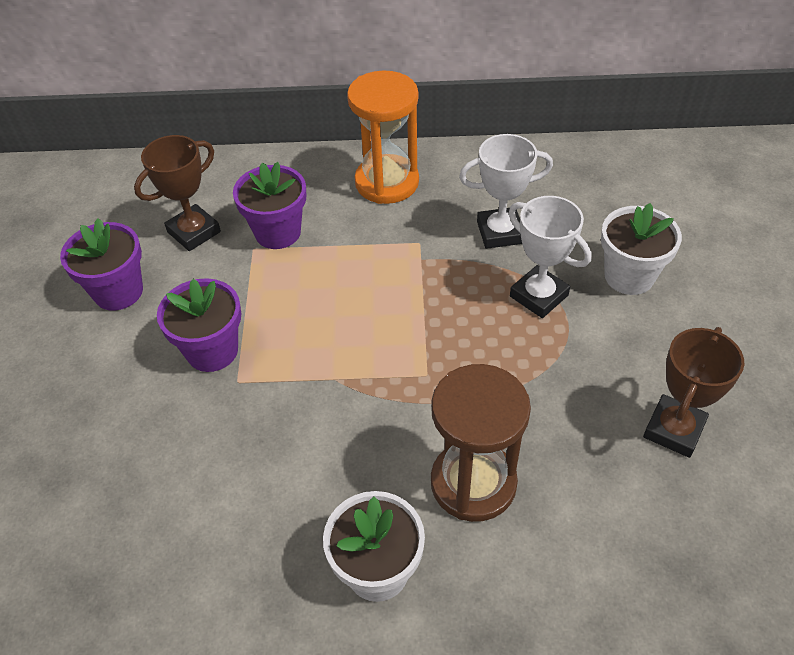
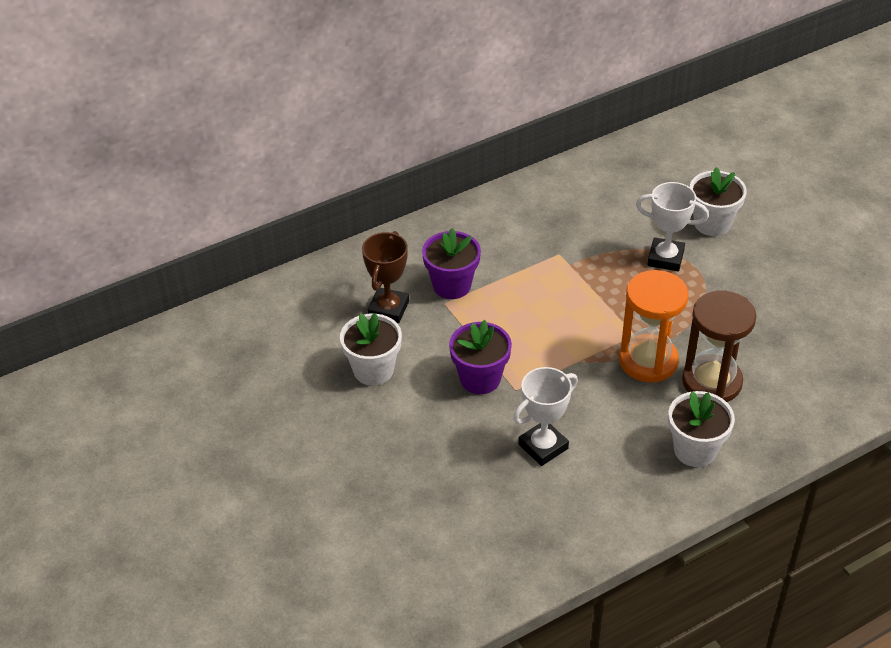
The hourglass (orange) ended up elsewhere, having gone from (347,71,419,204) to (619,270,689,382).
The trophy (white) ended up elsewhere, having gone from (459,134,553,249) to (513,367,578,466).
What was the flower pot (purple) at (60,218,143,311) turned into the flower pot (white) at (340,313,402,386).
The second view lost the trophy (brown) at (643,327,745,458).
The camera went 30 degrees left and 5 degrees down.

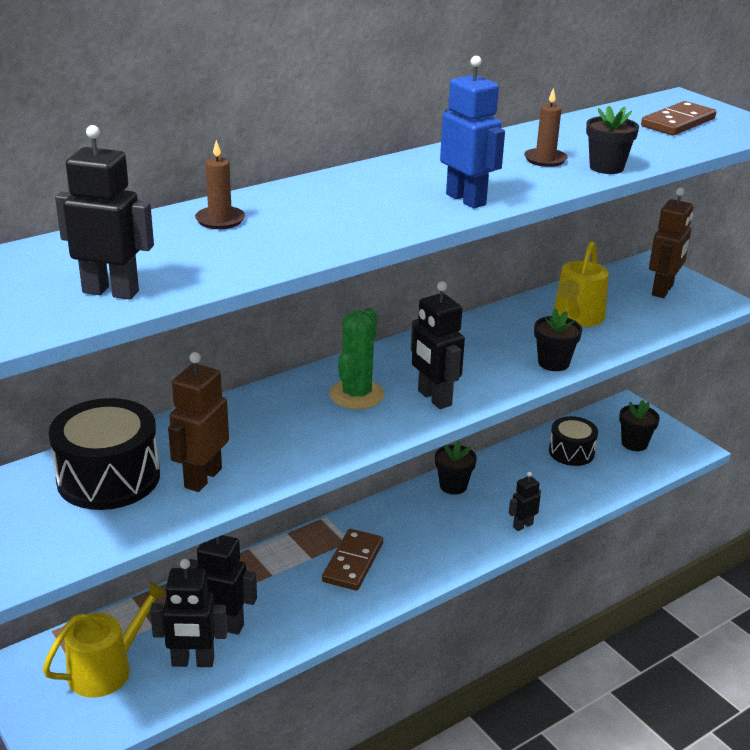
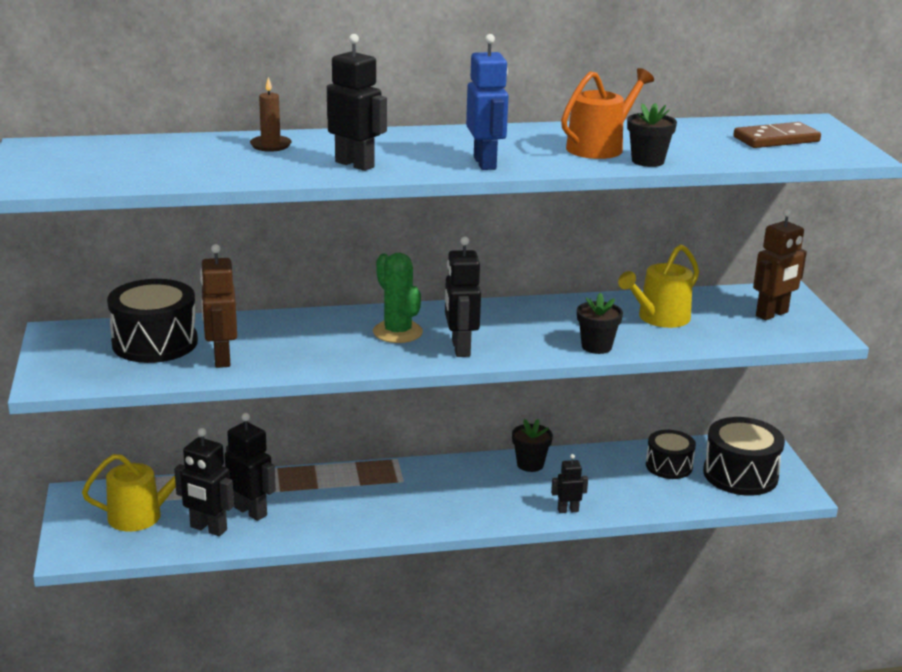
Where the candle (brown) stood at (524,88,568,167), the watering can (orange) came to stand at (561,68,654,159).
The robot (black) ended up elsewhere, having gone from (55,125,154,300) to (327,34,387,171).
The cactus (green) at (329,308,384,409) ended up facing another way, 75 degrees counterclockwise from before.
The robot (brown) at (168,352,229,492) ended up facing another way, 60 degrees counterclockwise from before.
Where the flower pot (black) stood at (619,400,660,451), the drum (black) came to stand at (703,417,785,496).
The second view lost the domino (brown) at (322,529,383,591).
The camera went 25 degrees right and 5 degrees down.

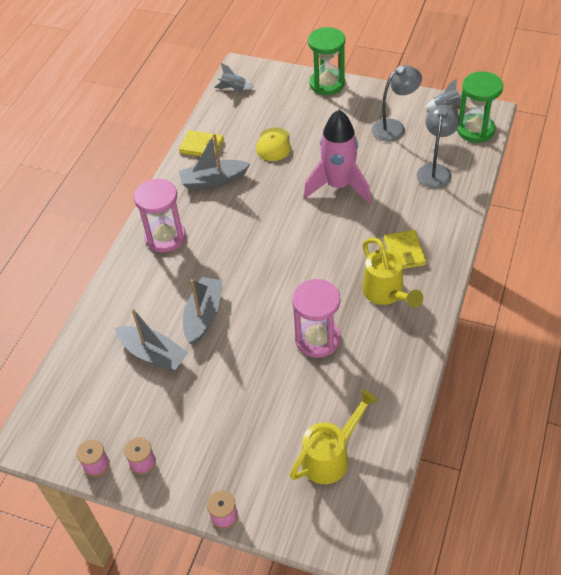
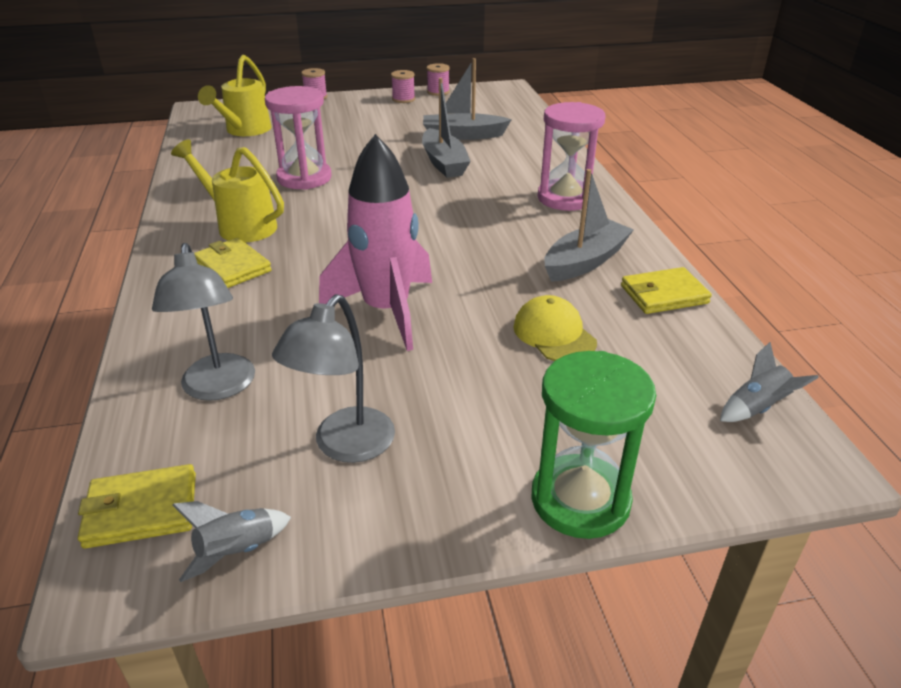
Where the hourglass (green) stood at (457,71,503,143), the wallet (yellow) came to stand at (78,464,196,549).
The camera went 145 degrees right and 15 degrees down.

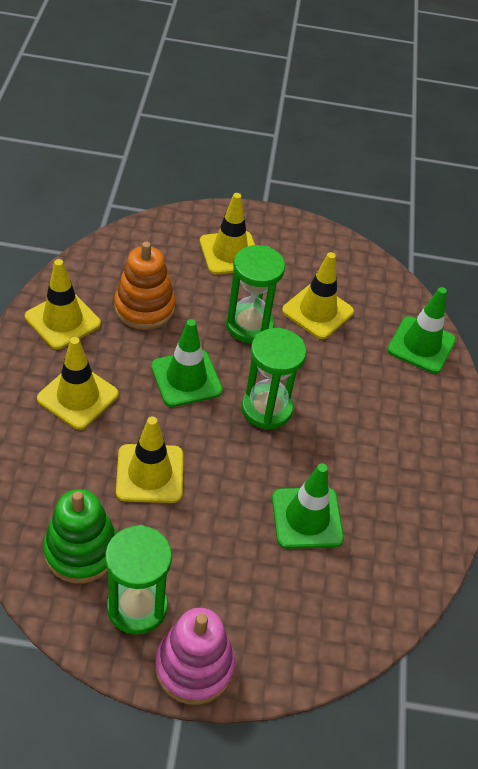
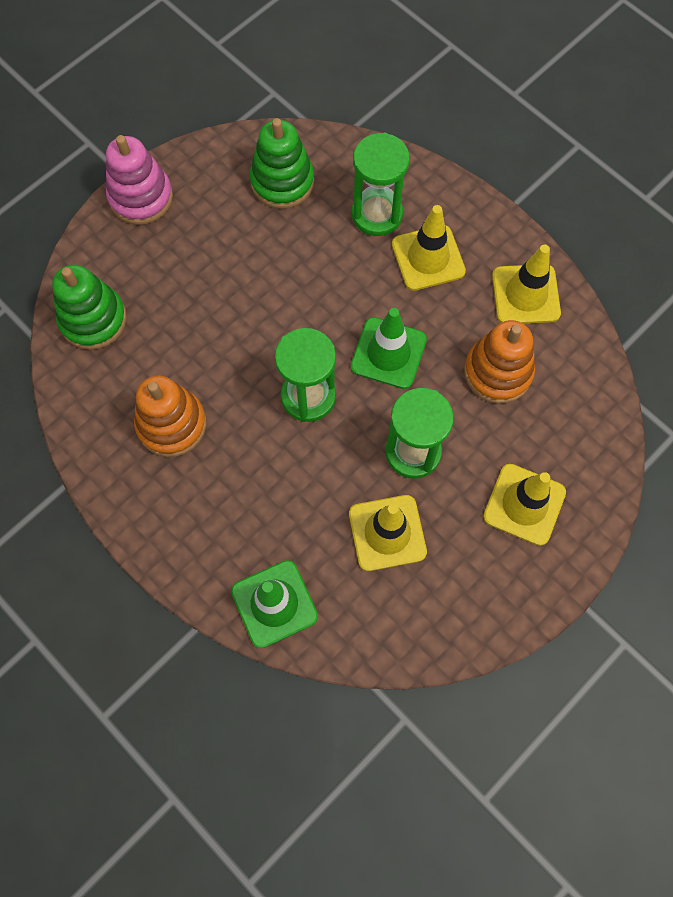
The second view lost the traffic cone (yellow) at (116,416,183,503).
The second view lost the traffic cone (green) at (272,463,344,549).
The hourglass (green) ended up elsewhere, having gone from (105,525,172,635) to (352,133,410,236).
The second view gained the stacking toy (green) at (52,265,127,350).
The second view gained the stacking toy (orange) at (134,376,206,457).
The camera went 135 degrees right and 20 degrees up.

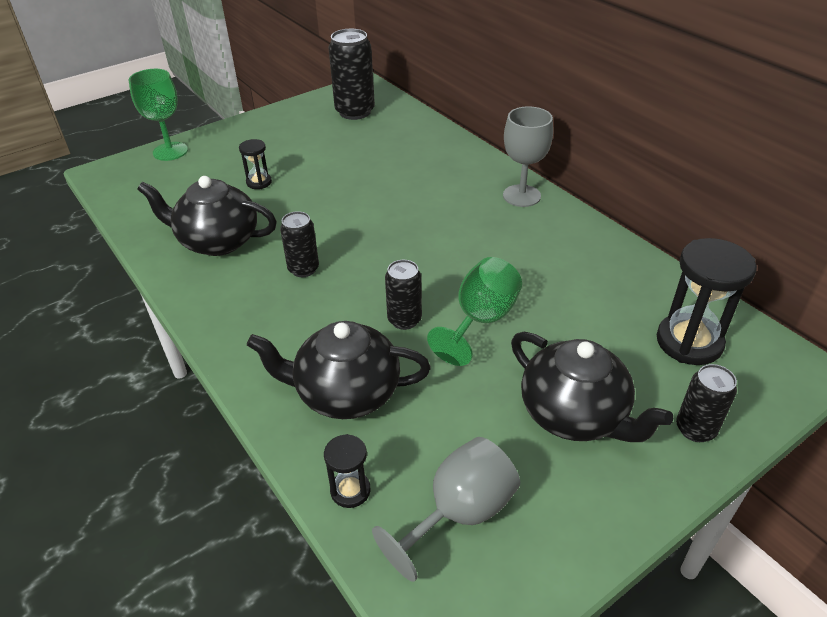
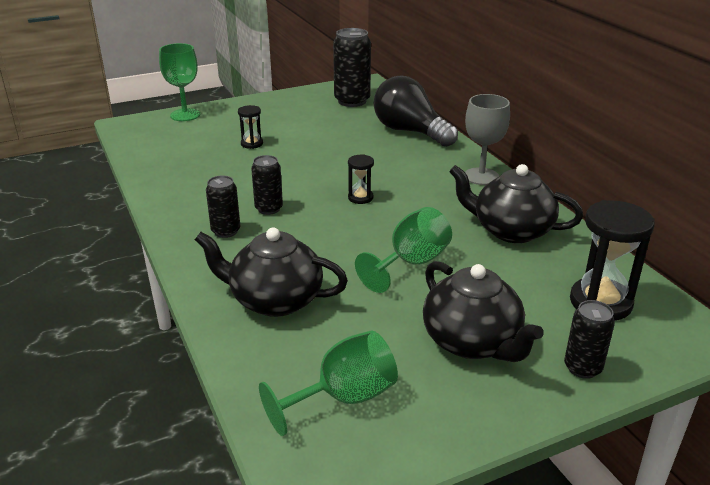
The teapot (black) ended up elsewhere, having gone from (137,176,277,256) to (449,164,583,243).
The can (black) ended up elsewhere, having gone from (385,260,422,330) to (206,176,240,238).
The hourglass (black) ended up elsewhere, having gone from (324,434,371,508) to (348,154,374,204).
What was the goblet (grey) at (372,437,520,582) turned into the goblet (green) at (259,331,398,436).
The second view gained the light bulb (black) at (374,75,458,147).
The camera went 10 degrees right and 10 degrees down.

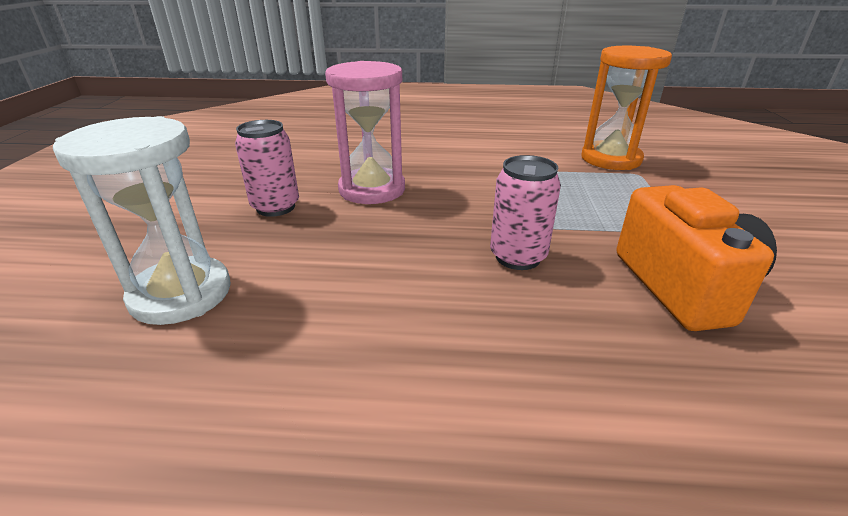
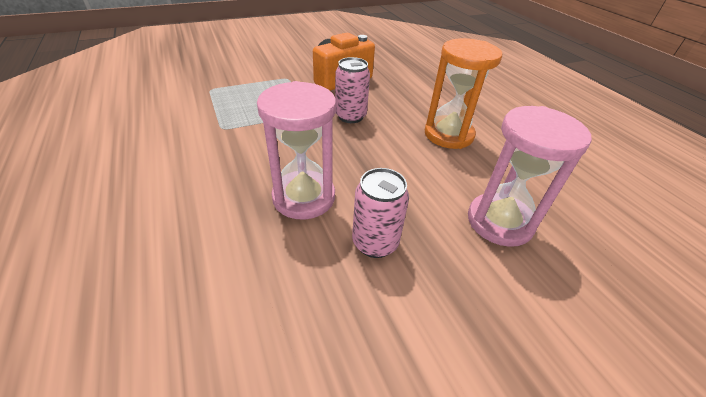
The hourglass (orange) ended up elsewhere, having gone from (581,46,672,170) to (425,38,502,149).
What was the hourglass (white) at (53,116,231,325) turned into the hourglass (pink) at (468,106,592,247).
The camera went 120 degrees left and 10 degrees up.

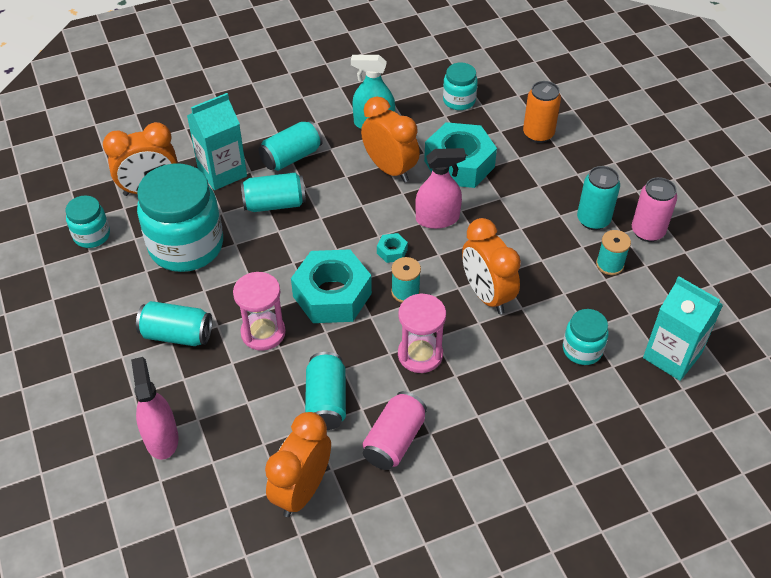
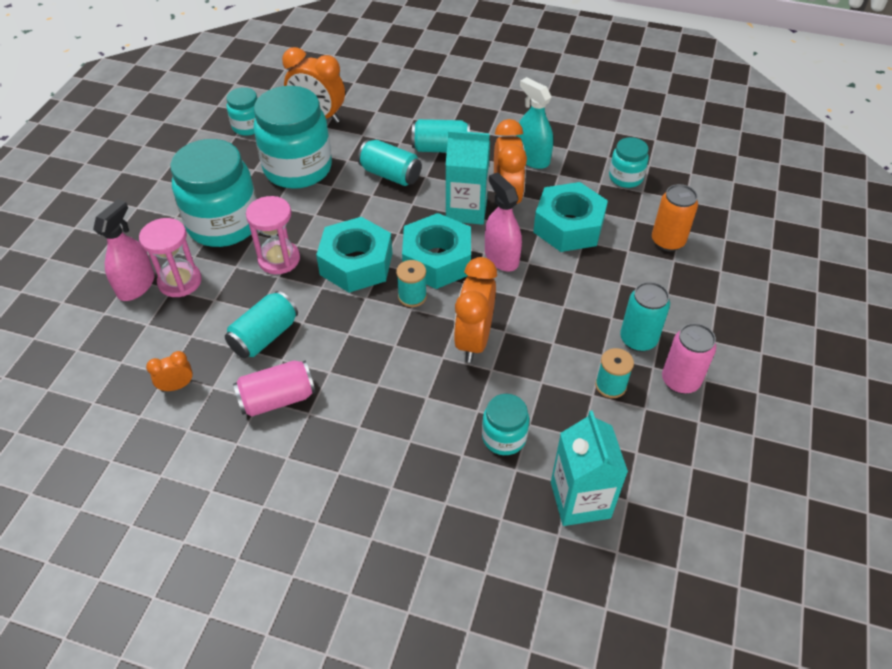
The carton (turquoise) ended up elsewhere, having gone from (187,93,247,190) to (446,130,490,225).
The spray bottle (pink) at (415,148,466,229) ended up facing another way, 150 degrees counterclockwise from before.
The size of the nut (turquoise) at (377,233,408,263) changed by a factor of 2.44.
The hourglass (pink) ended up elsewhere, having gone from (398,293,446,373) to (139,218,202,297).
Where the can (turquoise) stood at (136,301,212,346), the jar (turquoise) came to stand at (170,139,257,247).
The size of the clock (orange) at (265,412,331,517) changed by a factor of 0.50.
The camera went 40 degrees right and 0 degrees up.

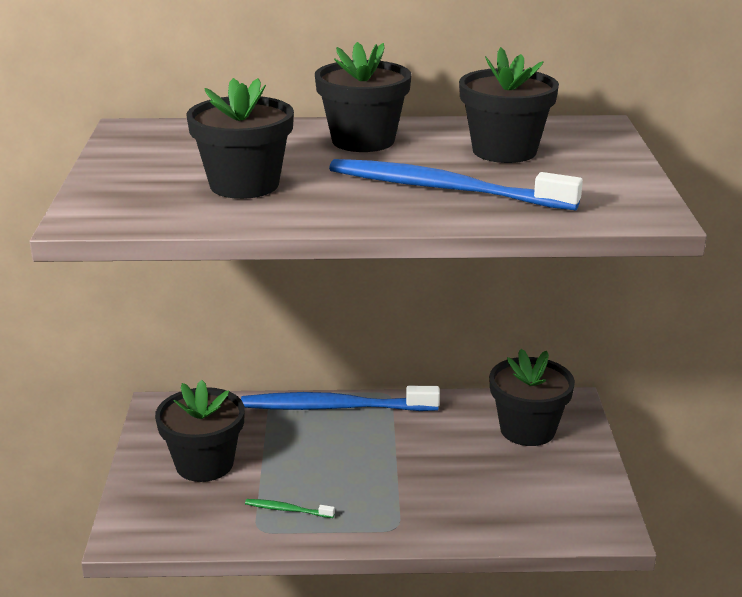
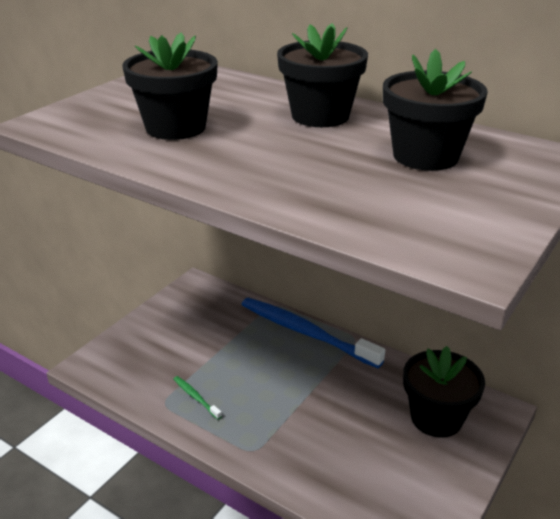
The second view lost the toothbrush (blue) at (329,159,583,210).
The second view lost the flower pot (black) at (155,380,245,482).
The camera went 35 degrees right and 5 degrees up.

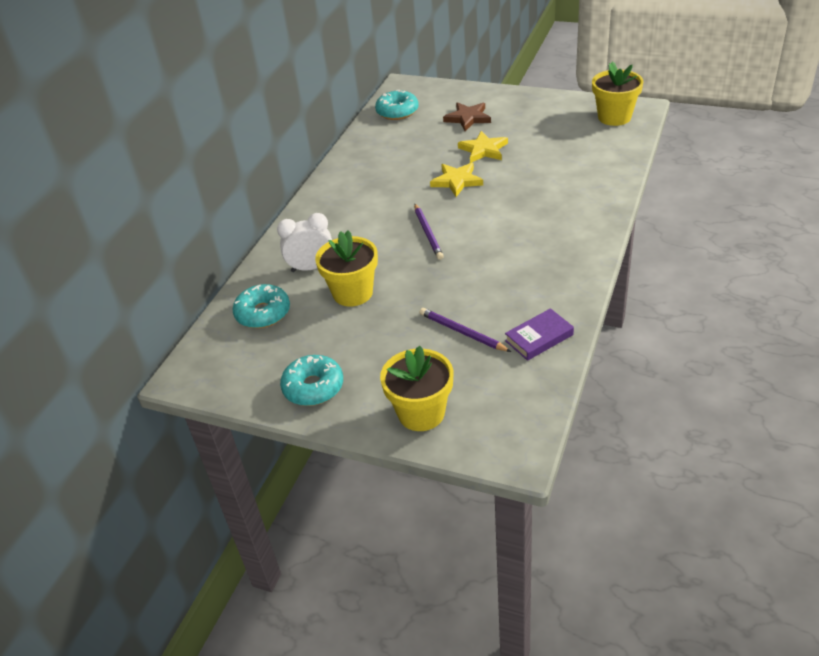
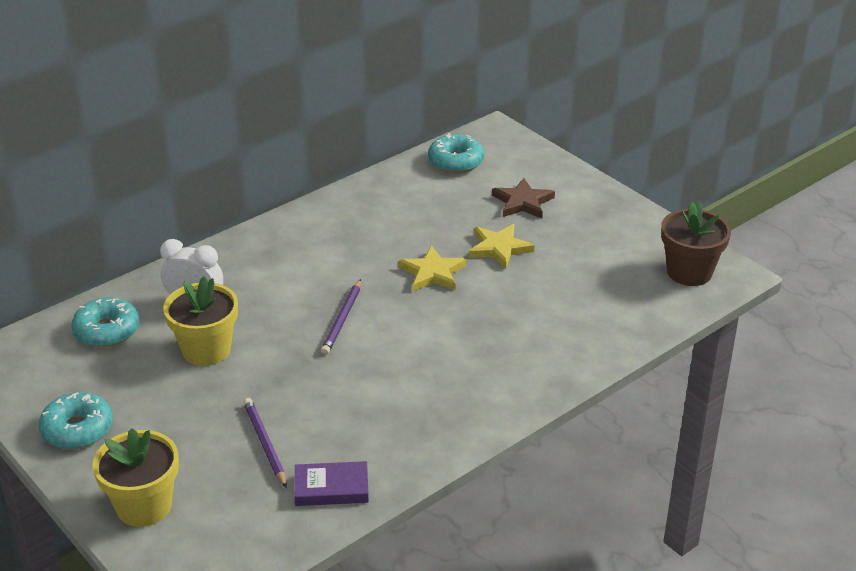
What was the flower pot (yellow) at (592,62,644,126) turned into the flower pot (brown) at (661,201,731,286).
The camera went 25 degrees right and 5 degrees down.

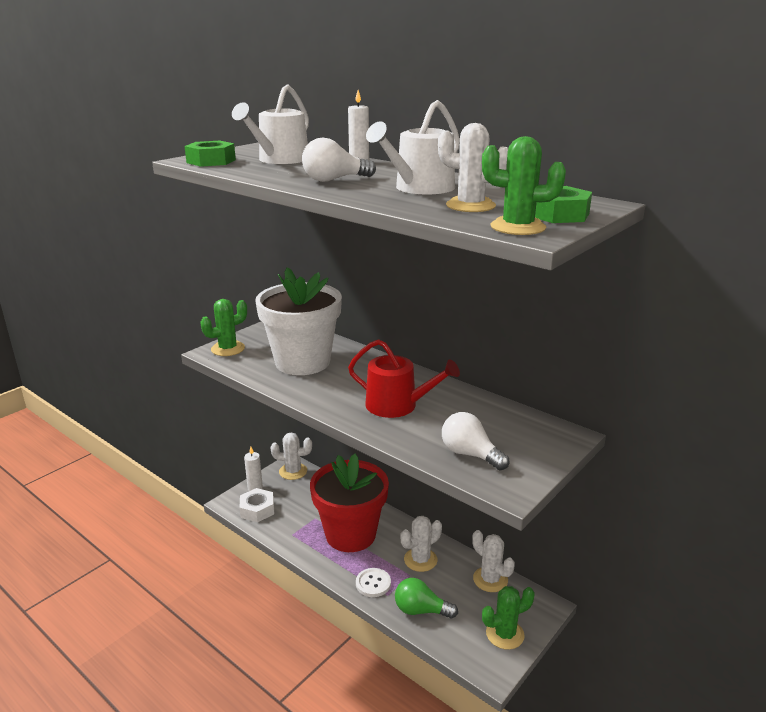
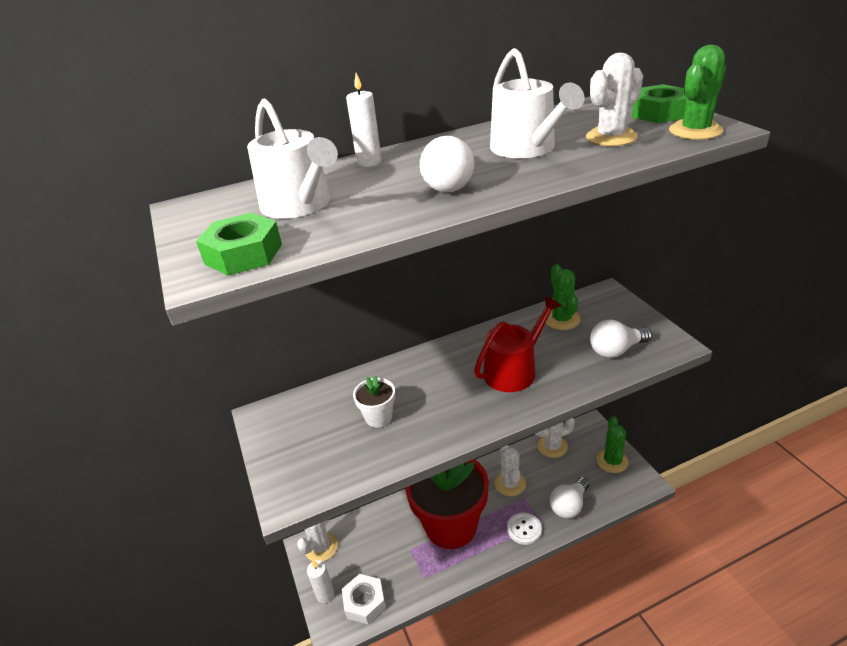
The size of the flower pot (white) at (255,267,342,375) changed by a factor of 0.41.
The cactus (green) ended up elsewhere, having gone from (200,299,247,356) to (546,264,581,330).
What was the light bulb (green) at (395,578,458,619) turned into the light bulb (white) at (550,477,590,518).
The camera went 60 degrees left and 10 degrees up.

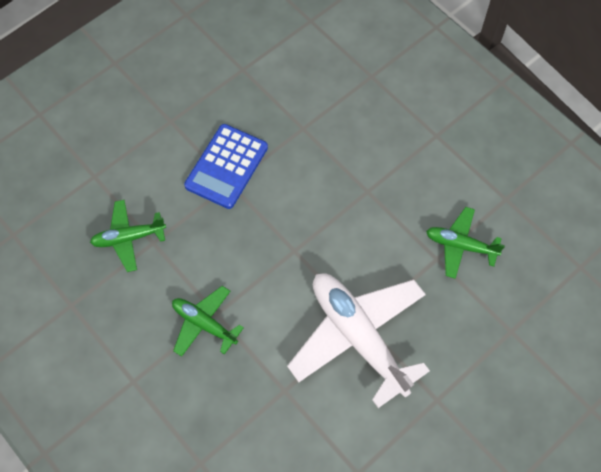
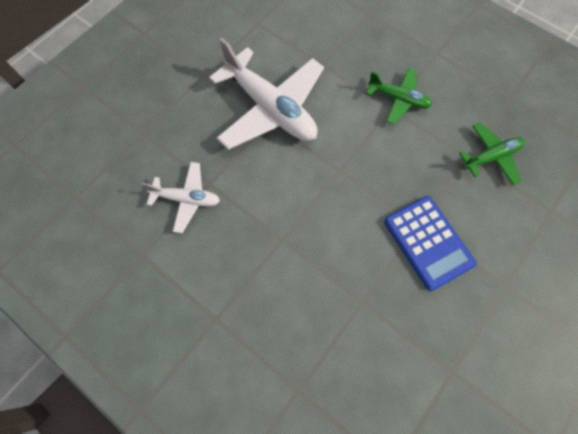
The calculator (blue) at (184,124,268,209) ended up facing another way, 135 degrees clockwise from before.
What was the plane (green) at (426,207,505,279) turned into the plane (white) at (142,162,220,233).
The camera went 170 degrees right and 5 degrees up.

